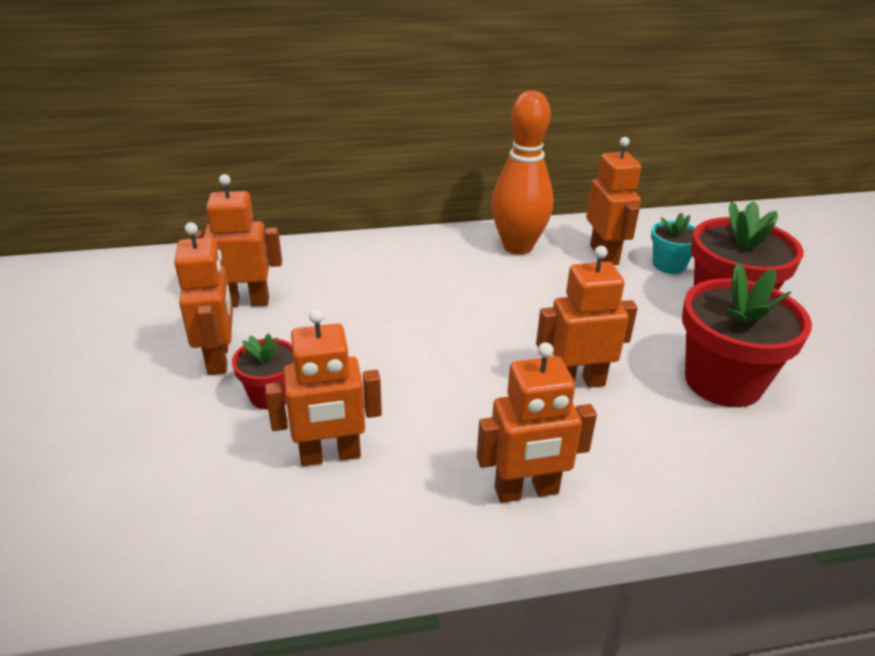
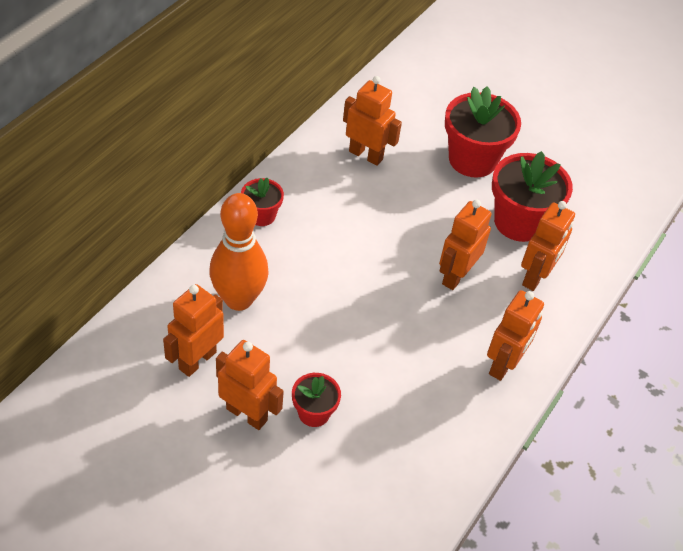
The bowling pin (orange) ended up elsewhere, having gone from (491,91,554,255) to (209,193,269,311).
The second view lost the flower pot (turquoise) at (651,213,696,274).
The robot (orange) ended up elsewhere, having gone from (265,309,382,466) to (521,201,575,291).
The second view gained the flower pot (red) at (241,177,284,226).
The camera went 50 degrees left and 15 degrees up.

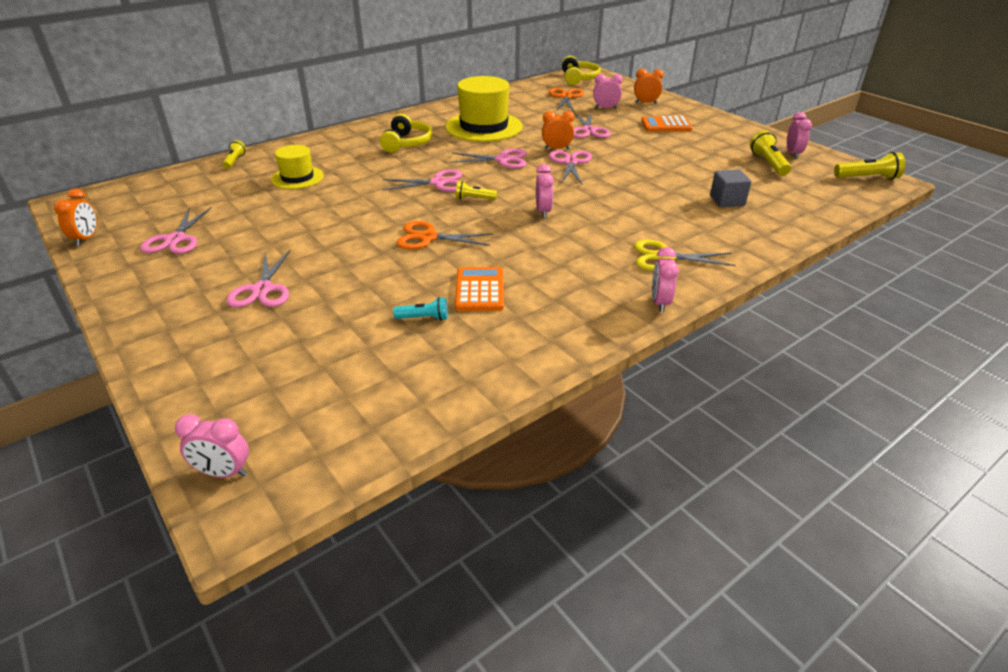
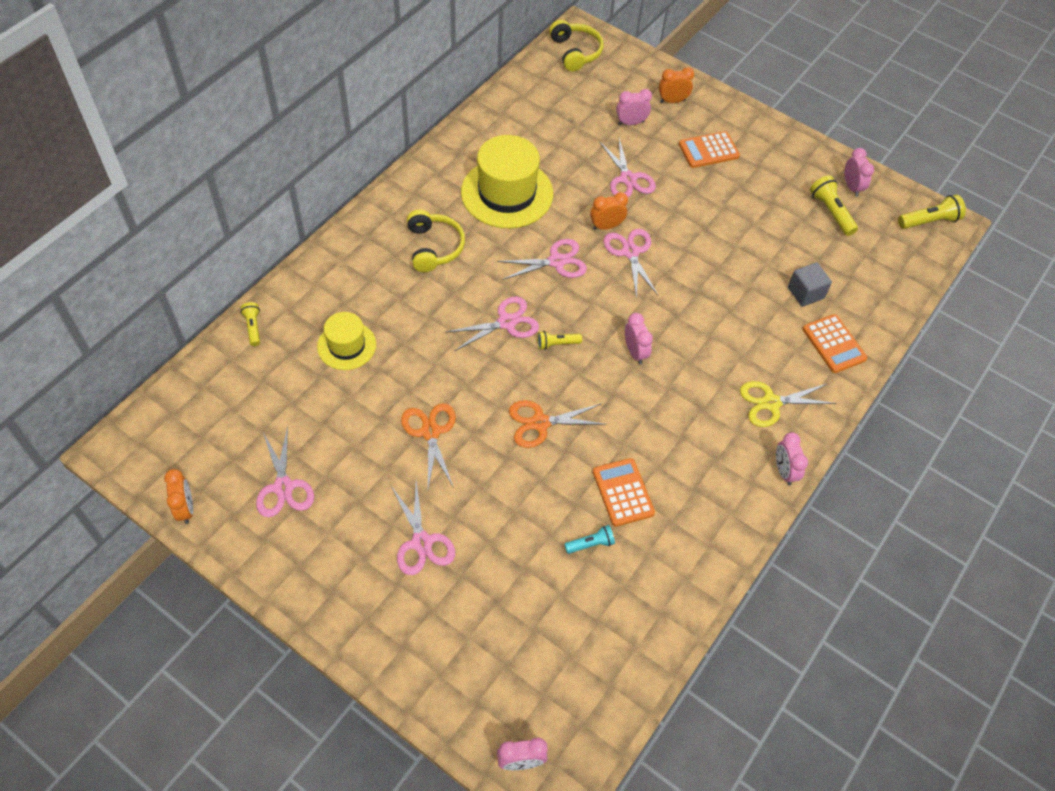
The scissors (orange) ended up elsewhere, having gone from (549,88,584,112) to (401,403,456,488).
The second view gained the calculator (orange) at (803,314,867,373).
The camera went 20 degrees left and 20 degrees up.

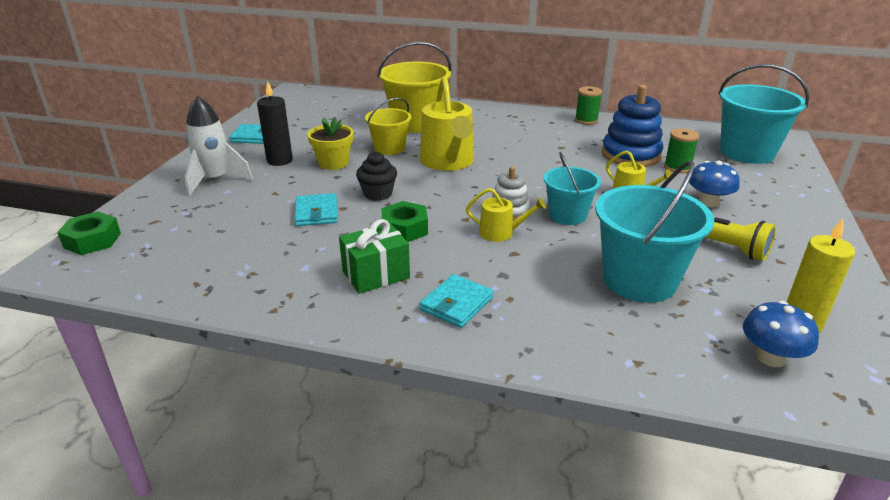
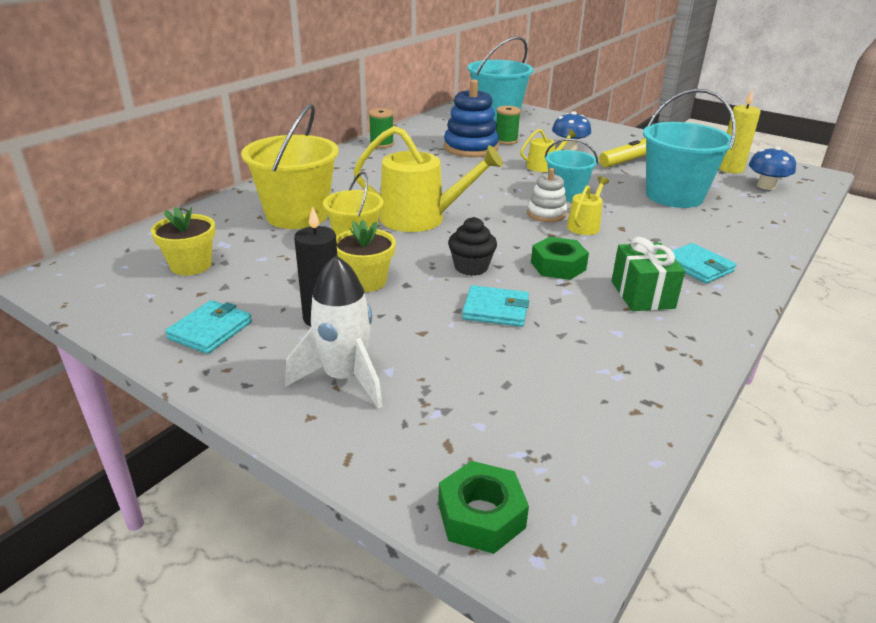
The second view gained the flower pot (yellow) at (151,207,215,275).
The camera went 70 degrees left and 0 degrees up.

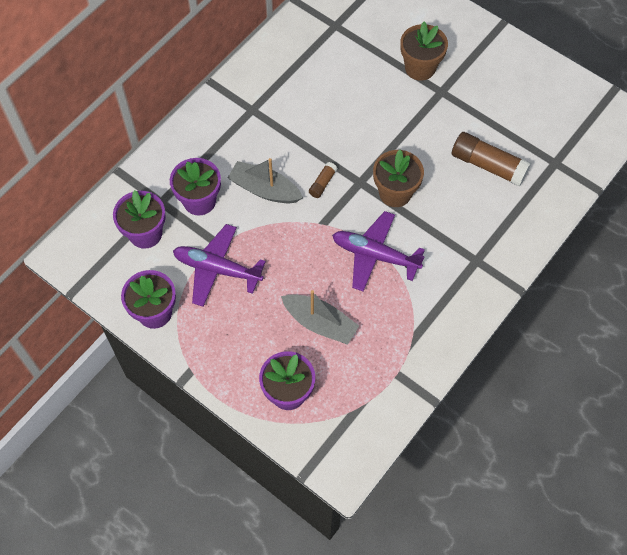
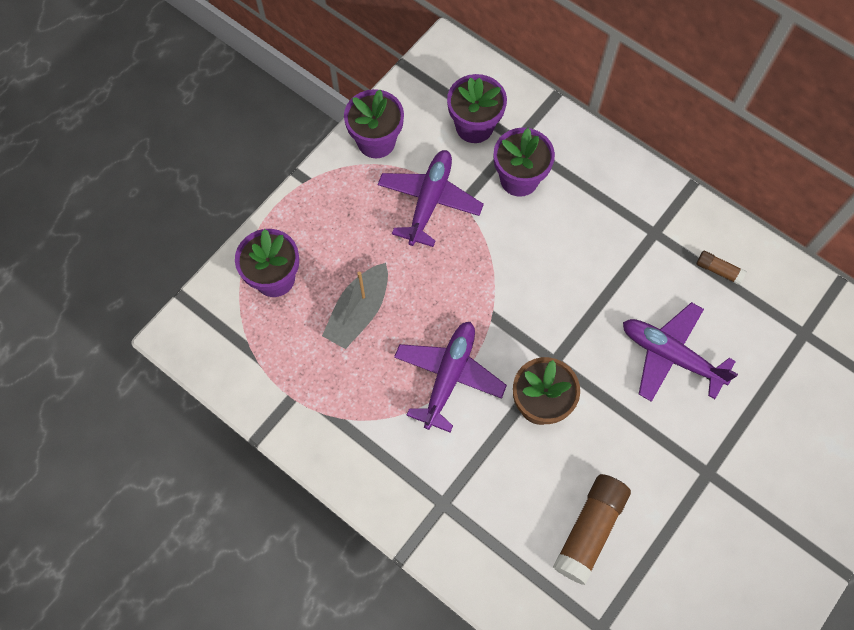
The second view lost the flower pot (brown) at (400,22,448,81).
The second view lost the boat (grey) at (228,158,303,203).
The glue stick (brown) ended up elsewhere, having gone from (309,162,338,198) to (696,251,747,285).
The second view gained the plane (purple) at (623,302,738,402).
The camera went 90 degrees right and 5 degrees up.

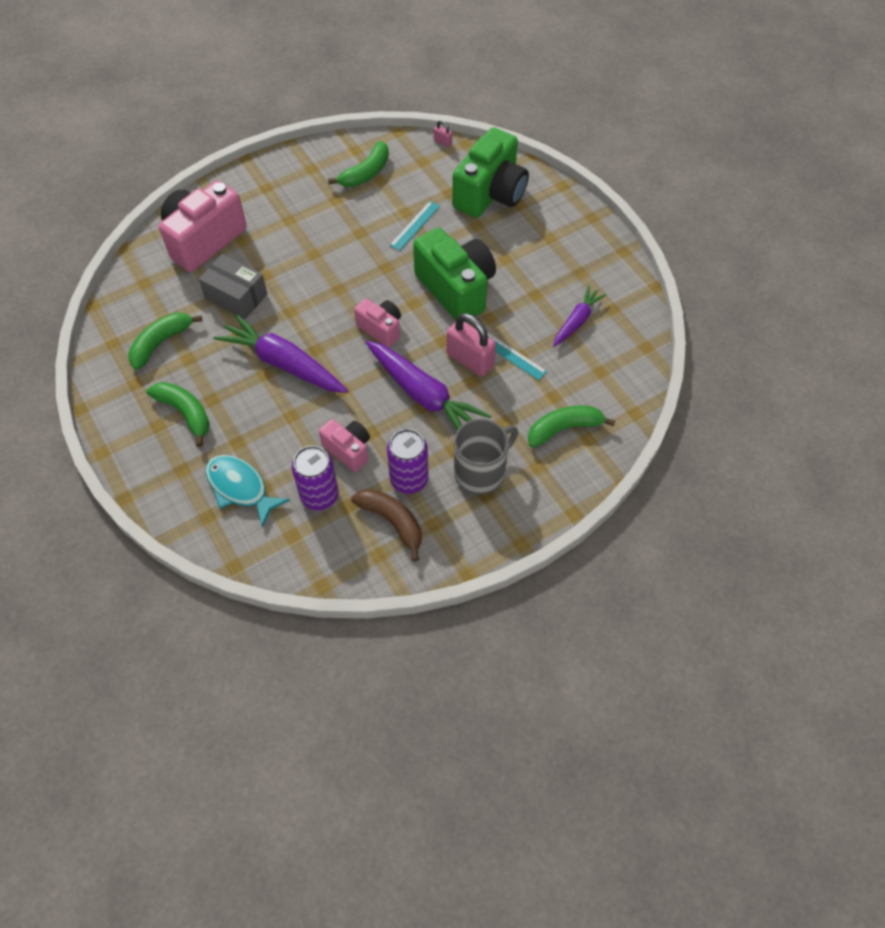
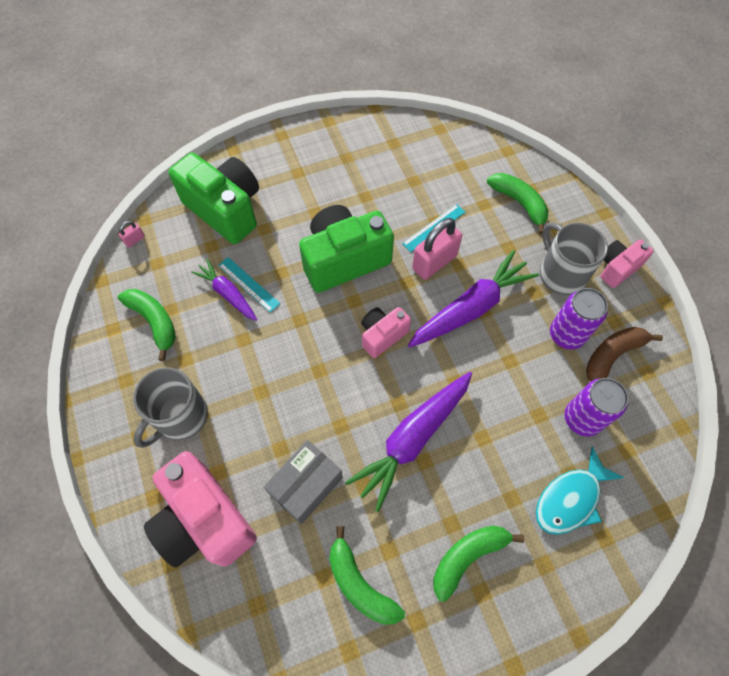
The carrot (purple) ended up elsewhere, having gone from (553,286,606,347) to (191,259,257,321).
The banana (green) at (528,406,615,448) ended up facing another way, 150 degrees clockwise from before.
The camera (pink) ended up elsewhere, having gone from (319,419,370,472) to (600,239,654,288).
The second view gained the mug (grey) at (133,367,208,448).
The camera went 80 degrees left and 5 degrees up.

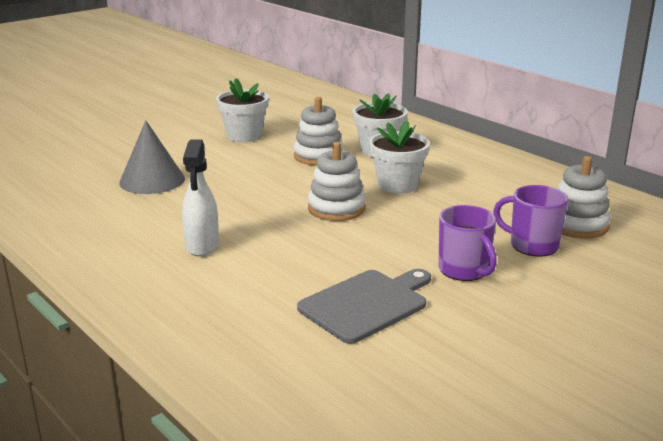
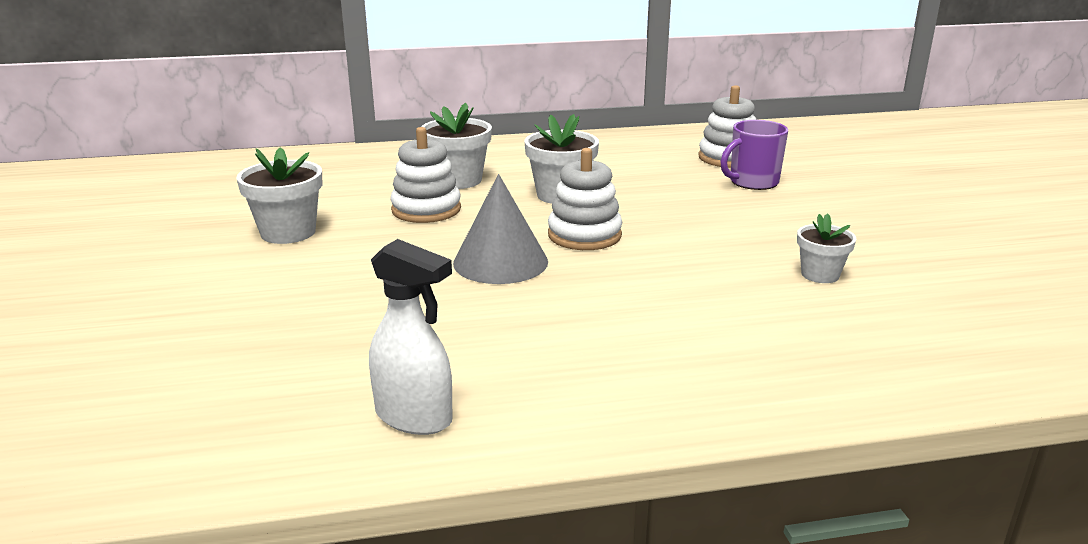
The cone (grey) ended up elsewhere, having gone from (119,121,185,194) to (453,174,548,284).
The spray bottle (white) ended up elsewhere, having gone from (182,139,219,256) to (369,239,453,435).
The second view lost the mug (purple) at (438,205,497,281).
Where the cutting board (grey) stood at (297,269,431,344), the flower pot (white) came to stand at (797,213,856,283).
The camera went 60 degrees left and 0 degrees up.

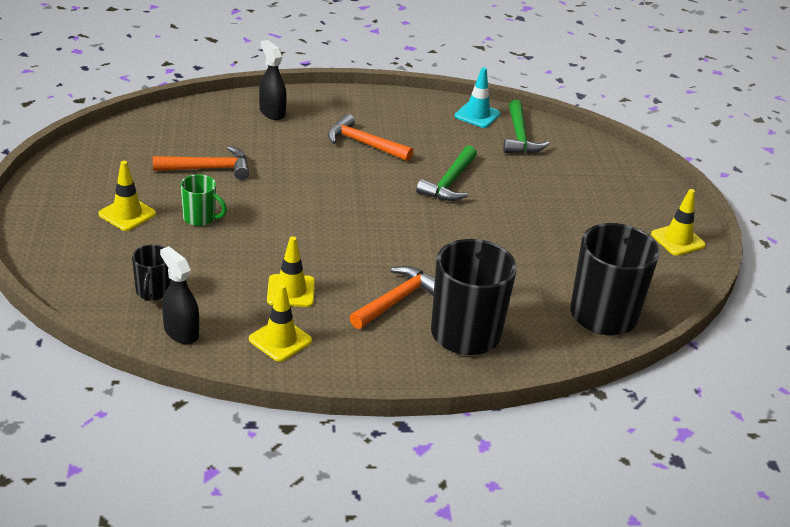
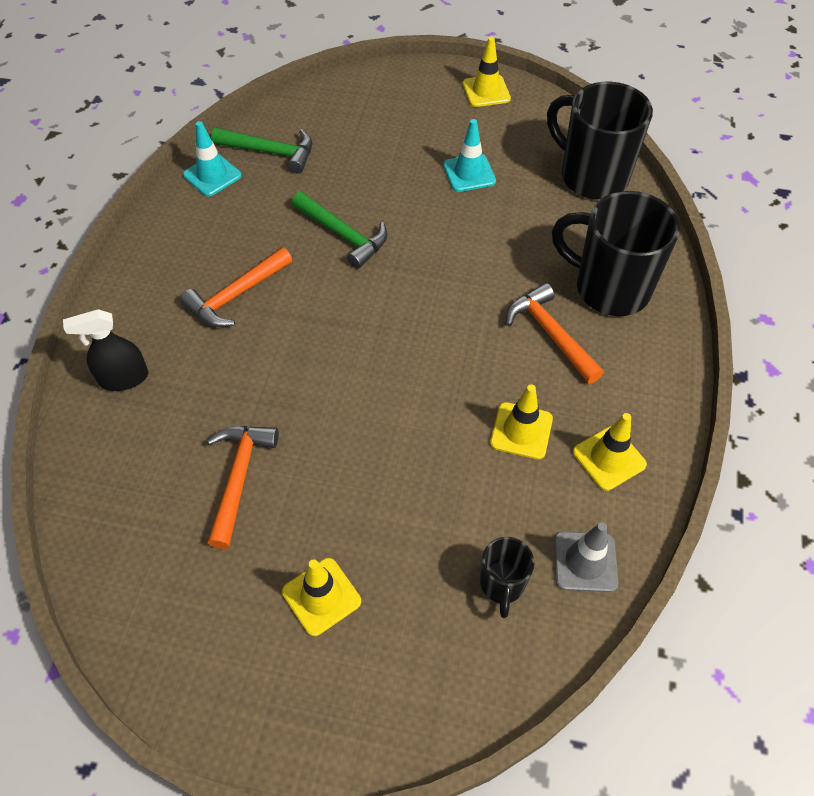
The second view lost the mug (green) at (180,174,227,226).
The mug (black) at (132,245,171,301) ended up facing another way, 75 degrees clockwise from before.
Where the spray bottle (black) stood at (160,246,199,344), the traffic cone (grey) came to stand at (554,522,618,592).
The second view gained the traffic cone (turquoise) at (443,119,496,192).
The camera went 70 degrees left and 20 degrees up.

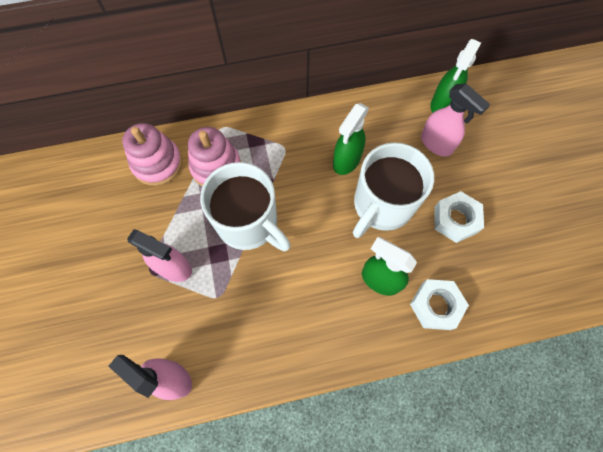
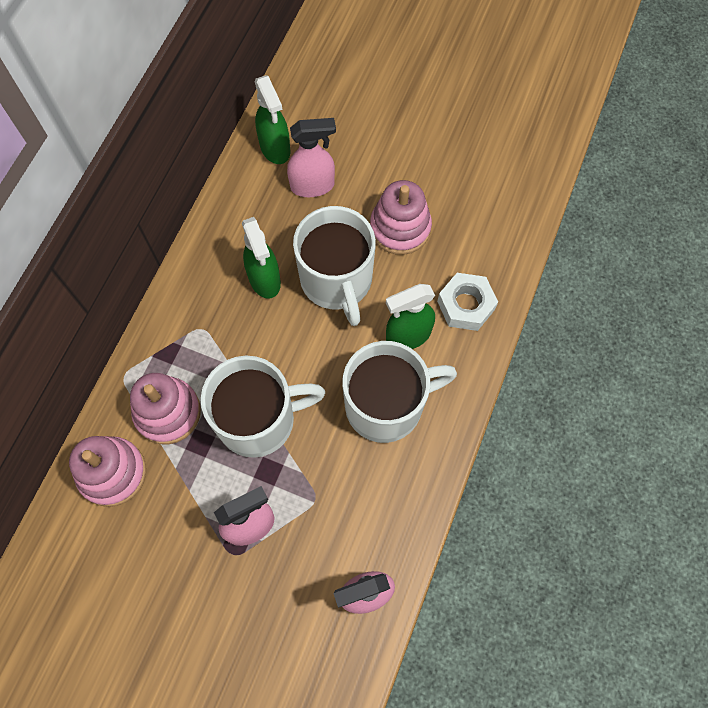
Where the nut (white) stood at (434,191,484,243), the stacking toy (pink) came to stand at (370,180,432,255).
The second view gained the mug (white) at (342,341,457,443).
The camera went 55 degrees left and 0 degrees up.

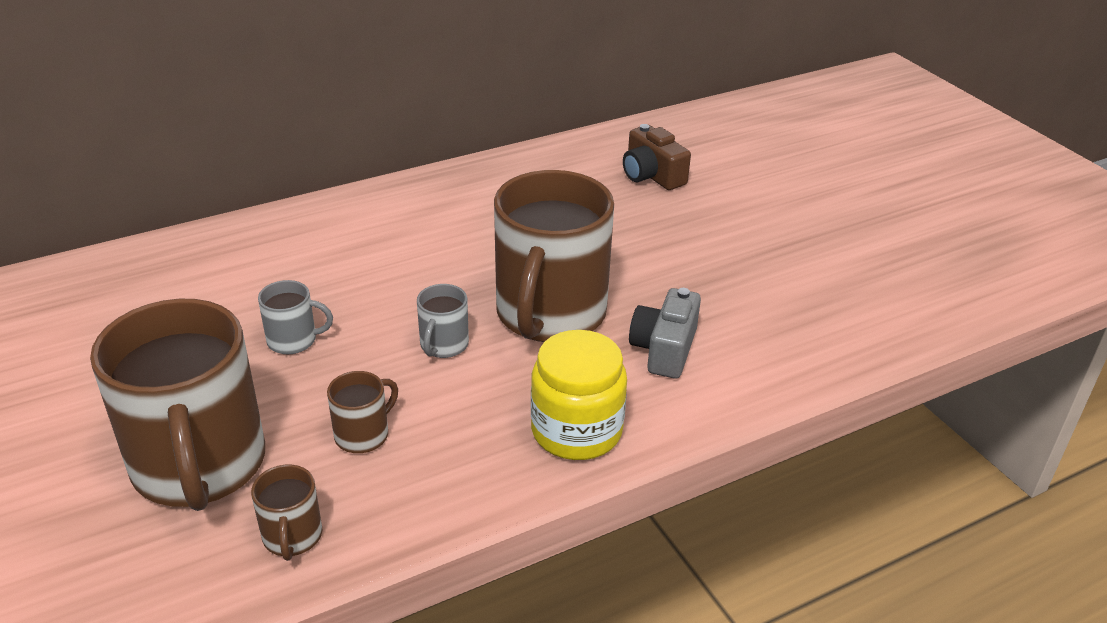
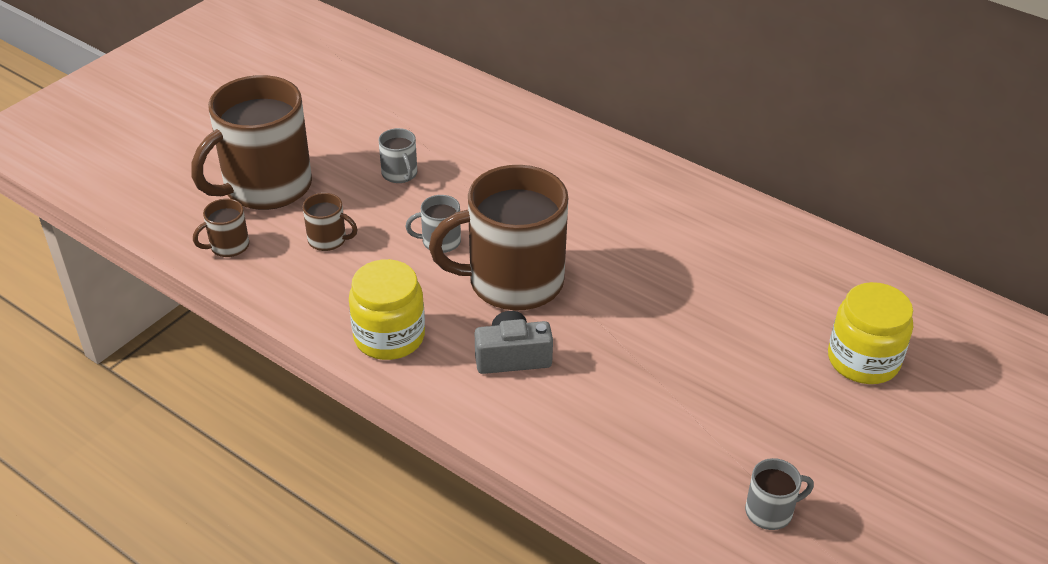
The second view lost the camera (brown) at (623,124,691,190).
The second view gained the jar (yellow) at (828,282,913,384).
The second view gained the mug (grey) at (745,458,814,530).
The camera went 65 degrees right and 5 degrees up.

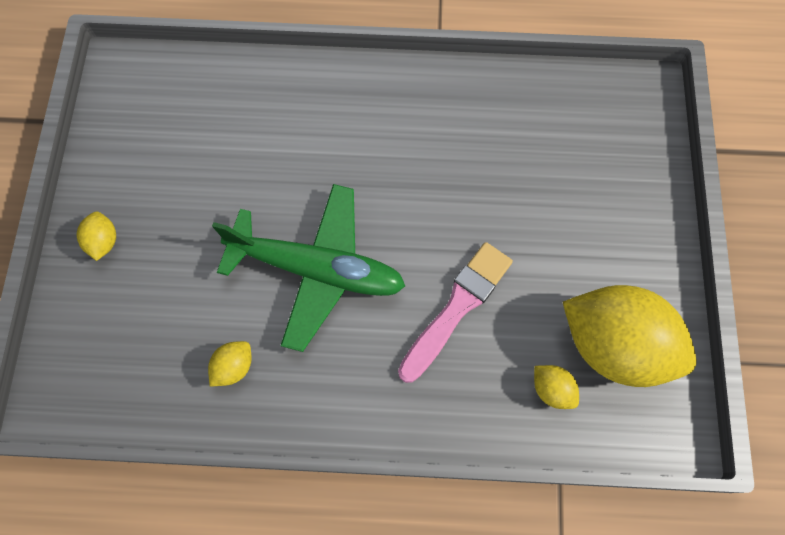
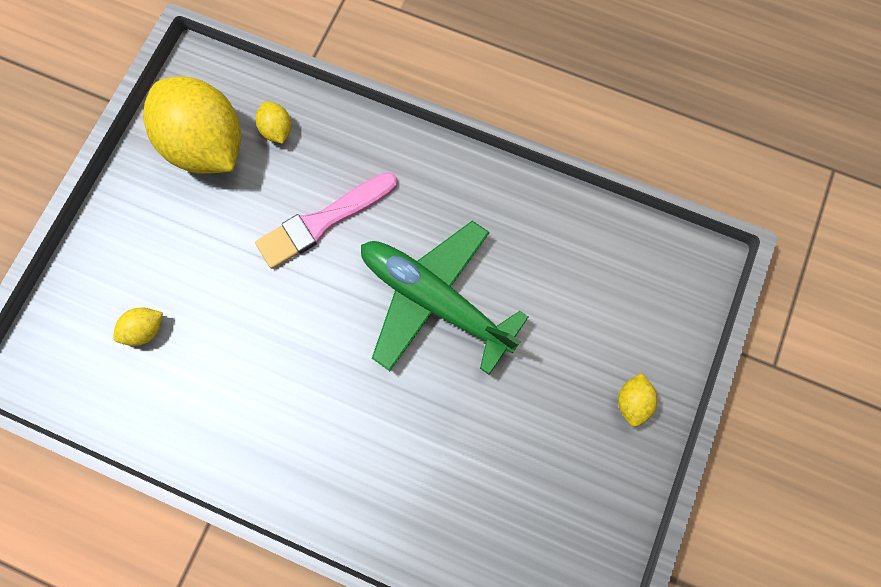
The lemon (yellow) ended up elsewhere, having gone from (208,341,251,386) to (113,307,163,346).
The camera went 160 degrees left and 5 degrees up.

